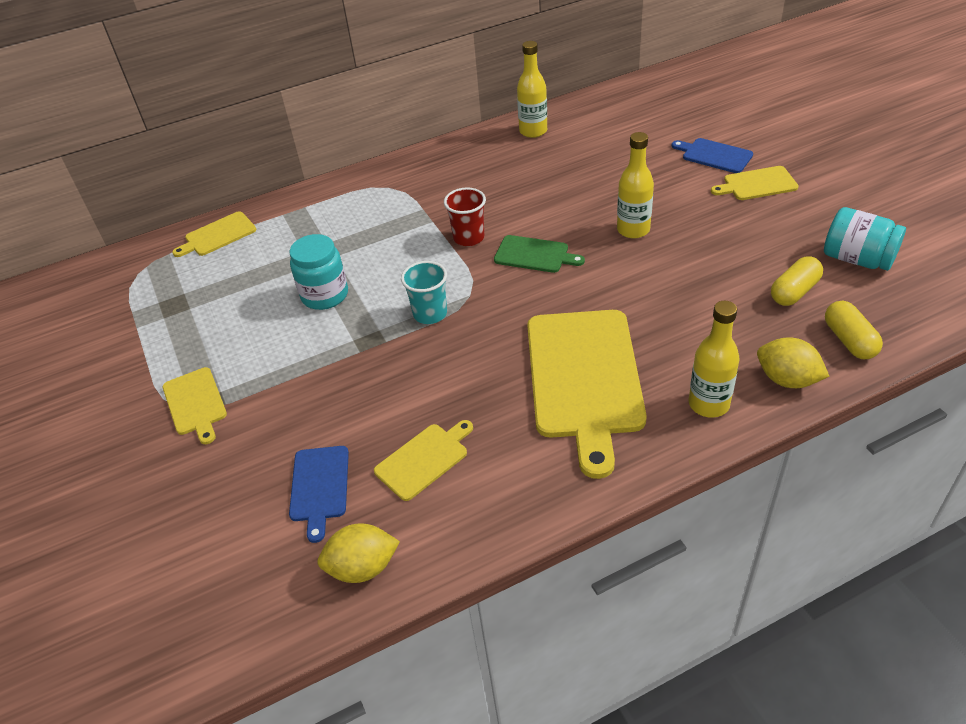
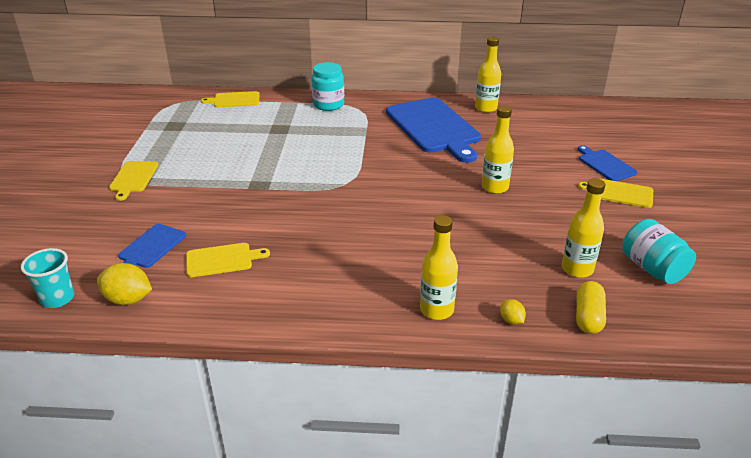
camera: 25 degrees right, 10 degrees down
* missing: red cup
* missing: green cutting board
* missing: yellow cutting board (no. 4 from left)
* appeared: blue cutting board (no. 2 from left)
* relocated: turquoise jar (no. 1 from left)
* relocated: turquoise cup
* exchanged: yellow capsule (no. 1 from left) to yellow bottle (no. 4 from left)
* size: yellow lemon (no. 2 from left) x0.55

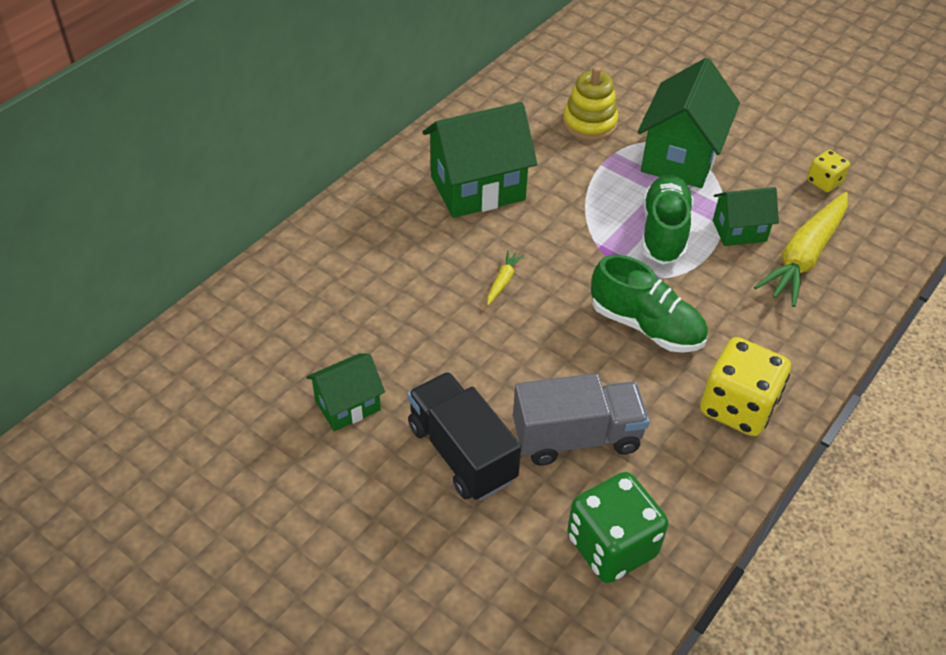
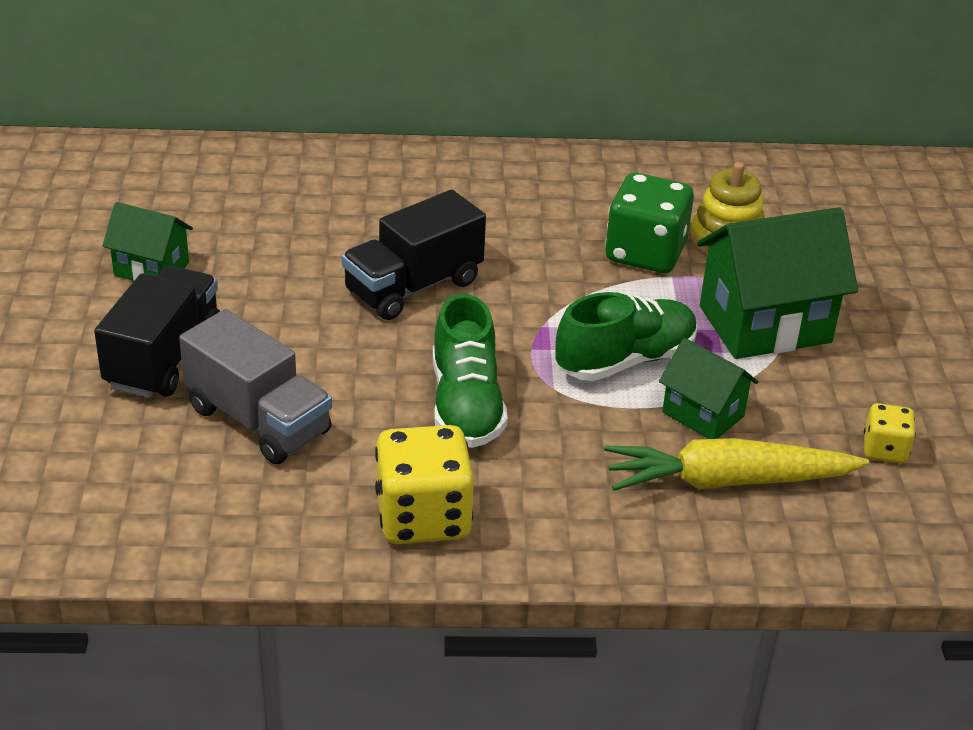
camera: 50 degrees right, 10 degrees down
* missing: green house (no. 2 from left)
* relocated: green dice
* exchanged: yellow carrot (no. 1 from left) to black truck (no. 2 from left)

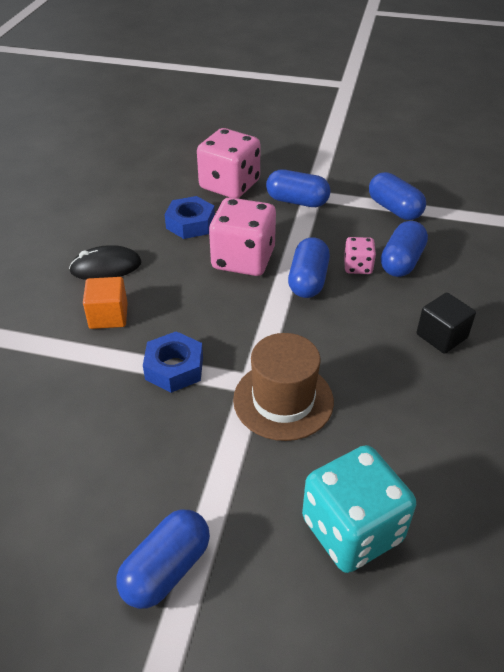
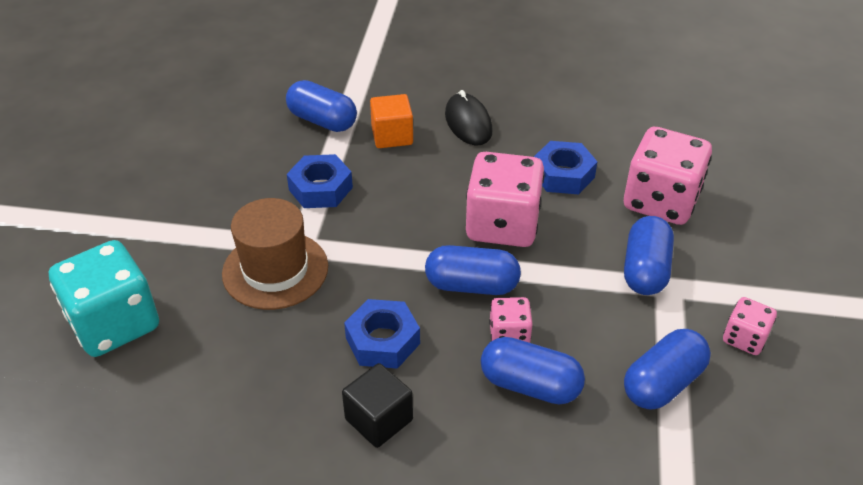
camera: 85 degrees right, 0 degrees up
* appeared: blue nut (no. 2 from left)
* appeared: pink dice (no. 4 from left)
* relocated: blue capsule (no. 1 from left)

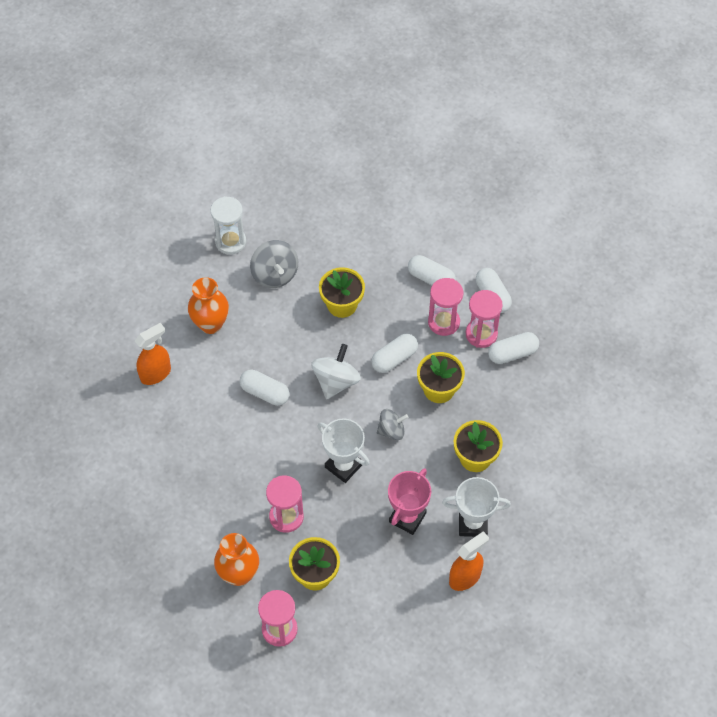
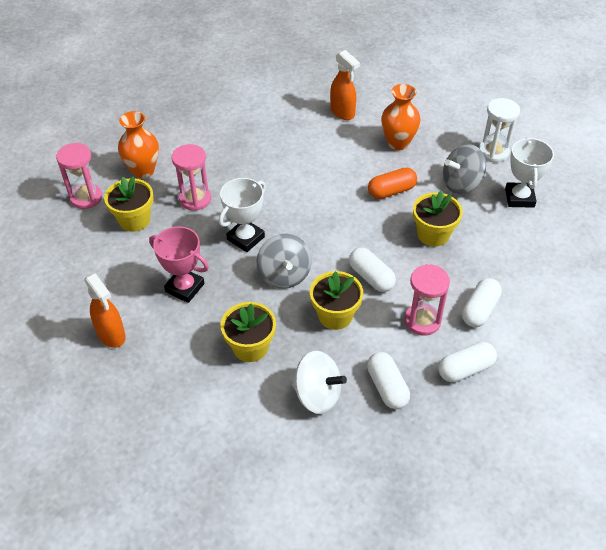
camera: 90 degrees right, 10 degrees down
* missing: white capsule (no. 1 from left)
* missing: pink hourglass (no. 4 from left)
* appeared: orange capsule
* relocated: white spinning top
* relocated: white trophy (no. 2 from left)
* size: grey spinning top (no. 2 from left in the first image) x1.51

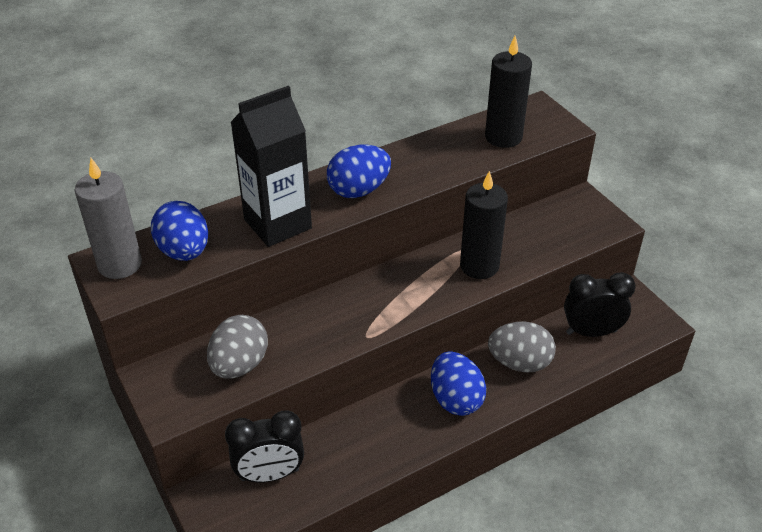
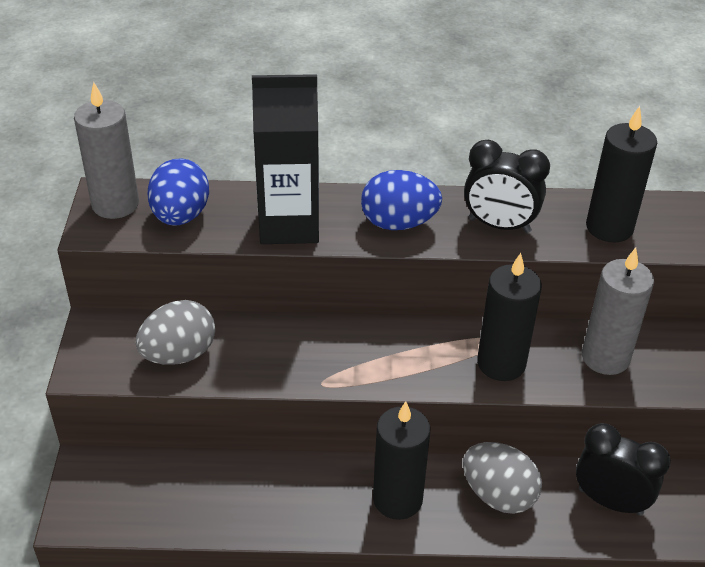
camera: 30 degrees right, 0 degrees up
* appeared: grey candle (no. 2 from left)
* relocated: black clock (no. 1 from left)
* exchanged: blue egg (no. 3 from left) to black candle (no. 1 from left)

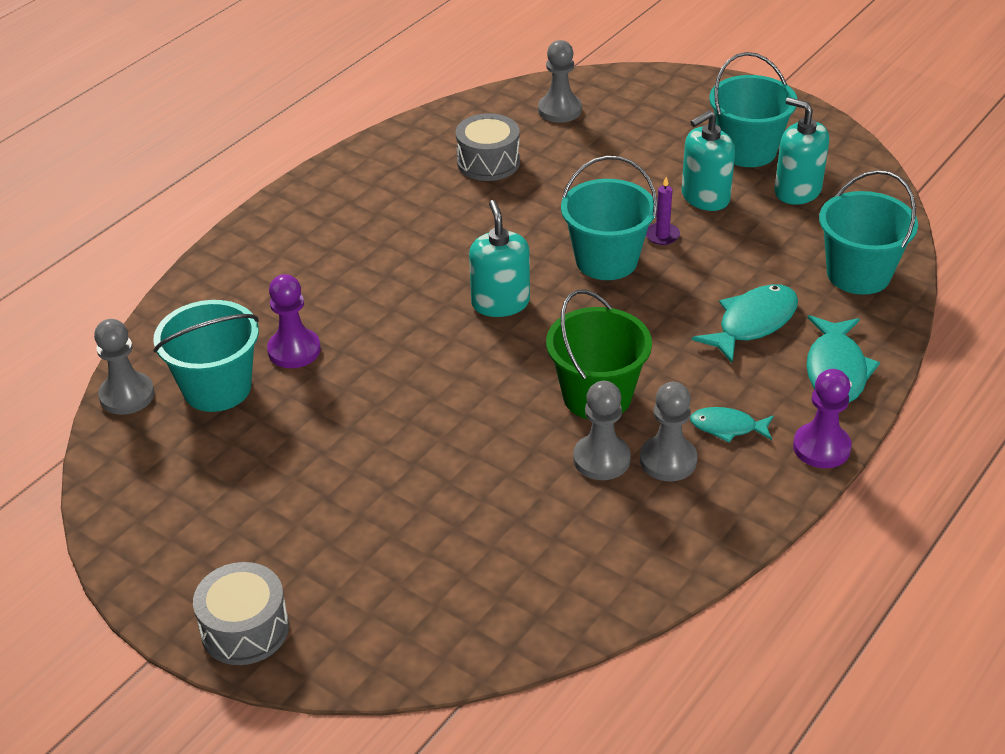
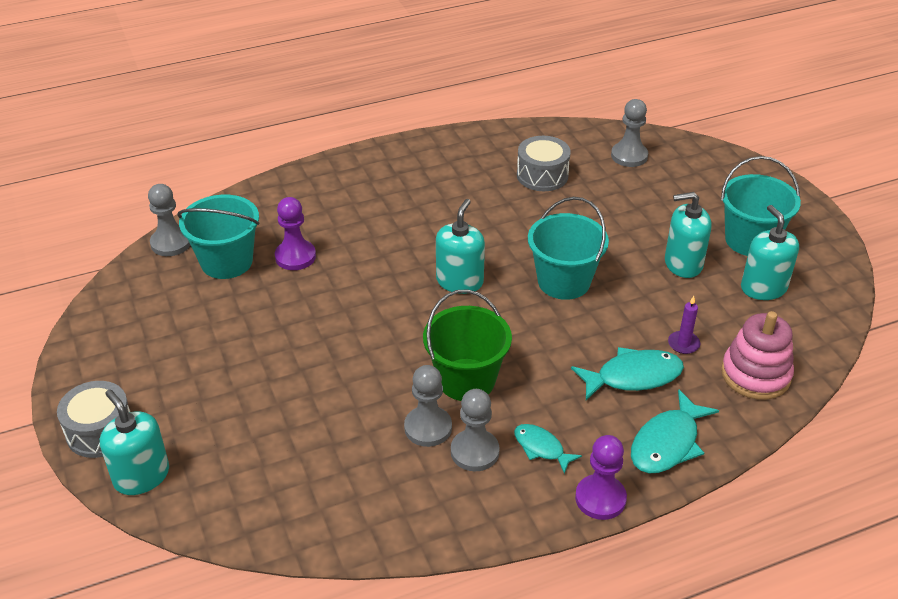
camera: 30 degrees right, 0 degrees up
* appeared: turquoise soap dispenser (no. 1 from left)
* relocated: purple candle
* exchanged: turquoise bucket (no. 4 from left) to pink stacking toy

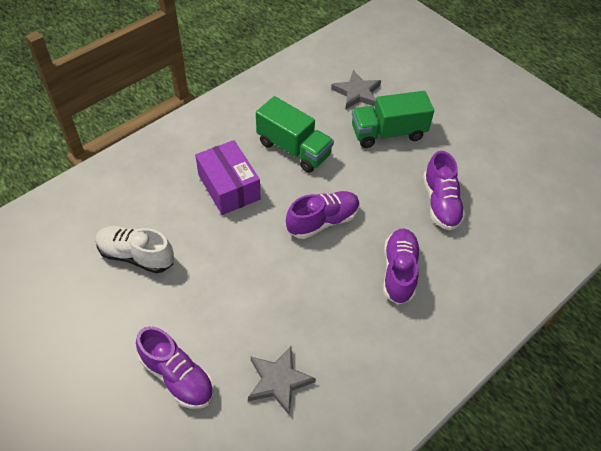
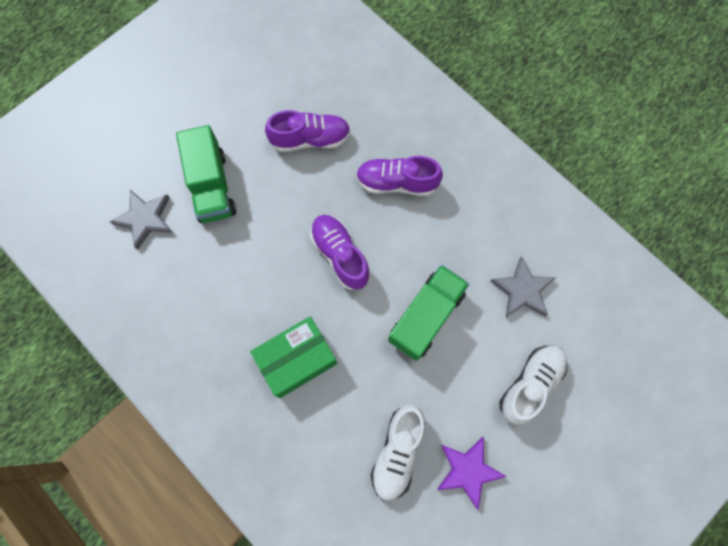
camera: 90 degrees left, 20 degrees up
* appeared: purple star
* relocated: green truck (no. 1 from left in the first image) to green truck (no. 2 from left)
* colour: purple shoe (no. 1 from left) to white shoe (no. 2 from left)
* colour: purple box to green box

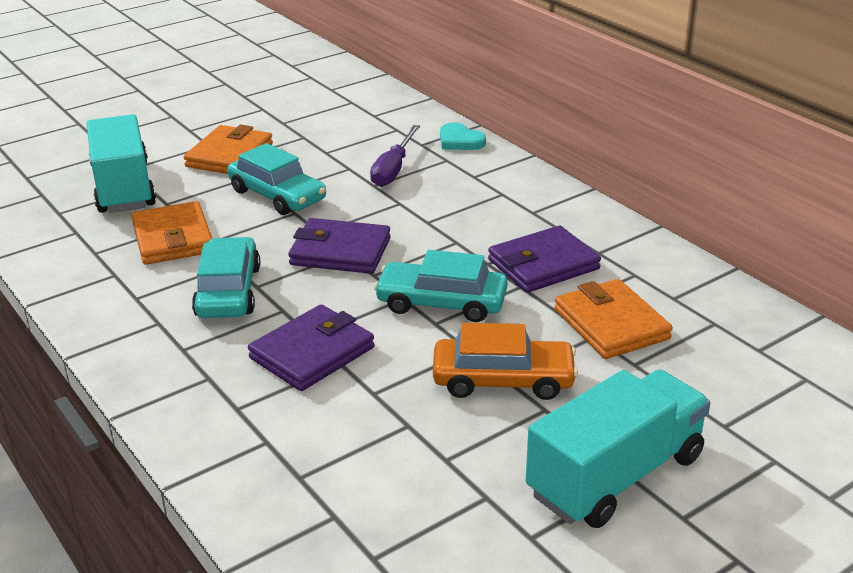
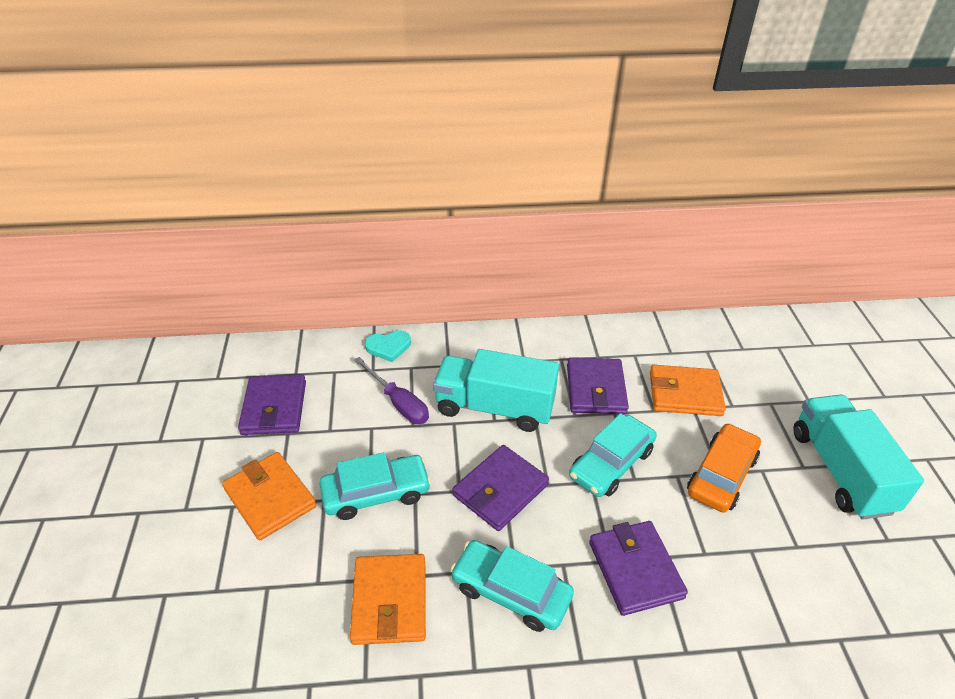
camera: 60 degrees left, 10 degrees up
* appeared: purple wallet (no. 1 from left)
* relocated: turquoise truck (no. 1 from left)
* spun: orange wallet (no. 1 from left in the first image) 75 degrees clockwise

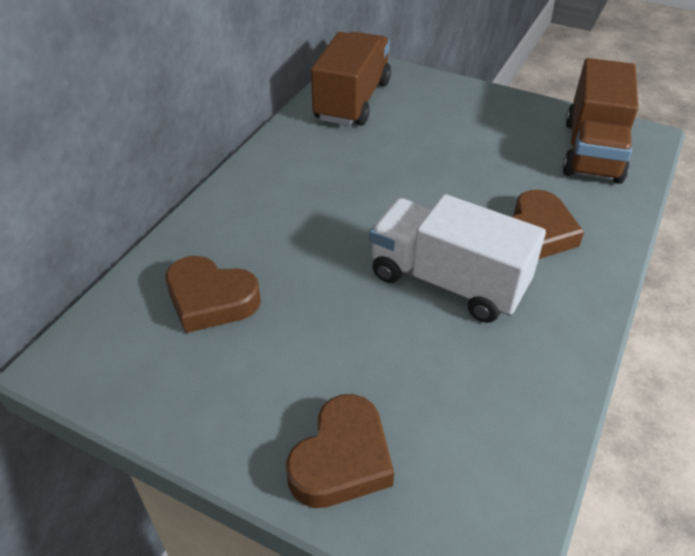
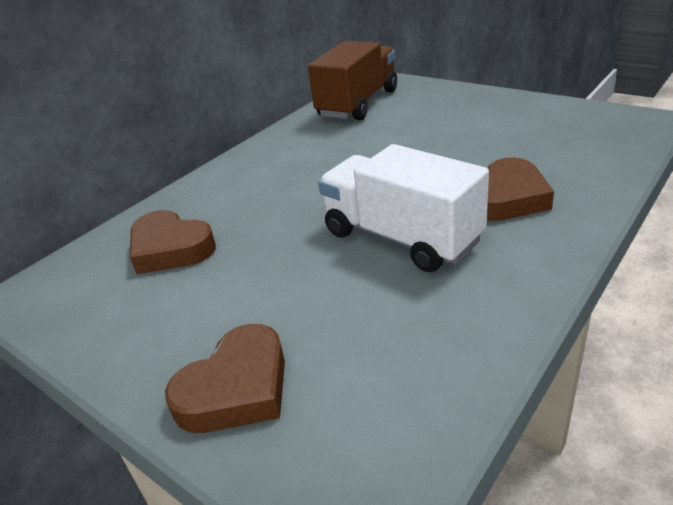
camera: 15 degrees right, 10 degrees down
* missing: brown truck (no. 2 from left)

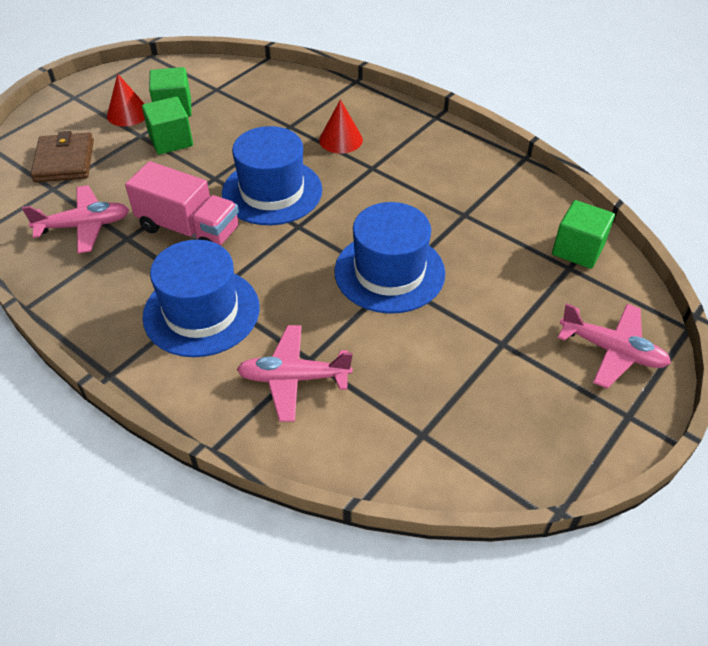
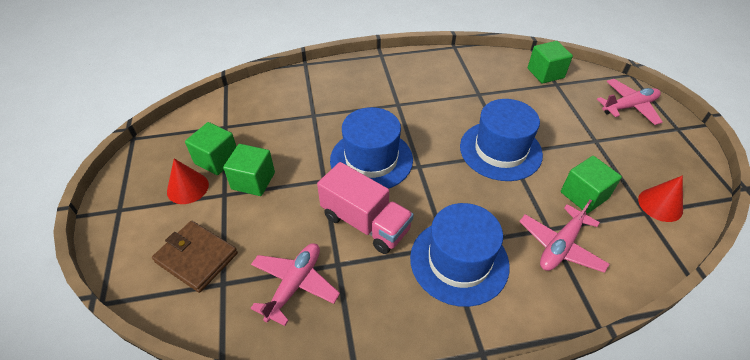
camera: 50 degrees left, 0 degrees up
* appeared: green cube (no. 4 from left)
* relocated: red cone (no. 2 from left)
* spun: pink truck 60 degrees clockwise

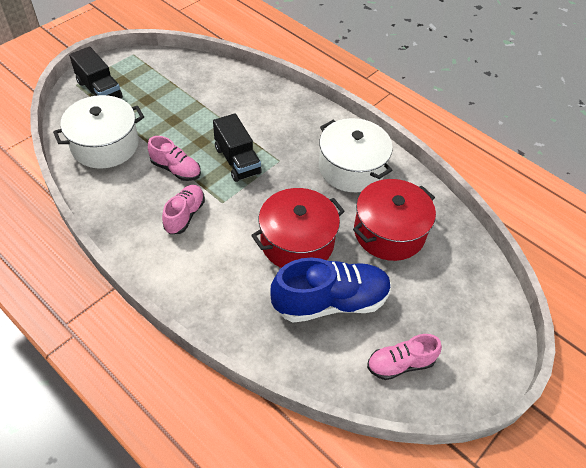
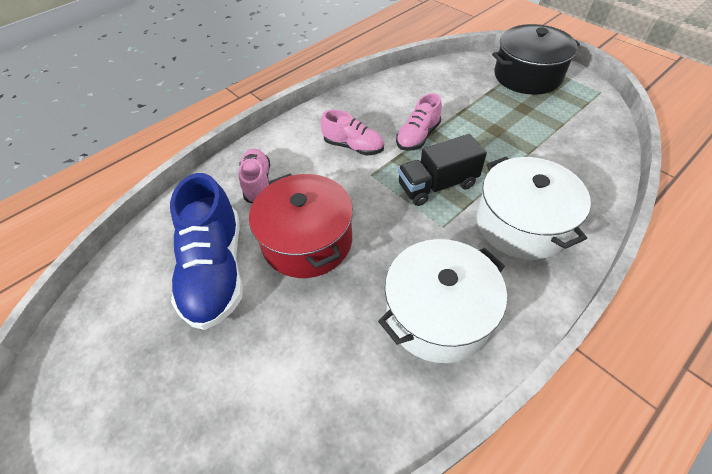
camera: 100 degrees right, 0 degrees up
* missing: red pot (no. 2 from left)
* relocated: white pot (no. 1 from left in the first image) to white pot (no. 2 from left)
* relocated: pink shoe (no. 3 from left in the first image) to pink shoe (no. 1 from left)
* exchanged: black truck (no. 1 from left) to black pot

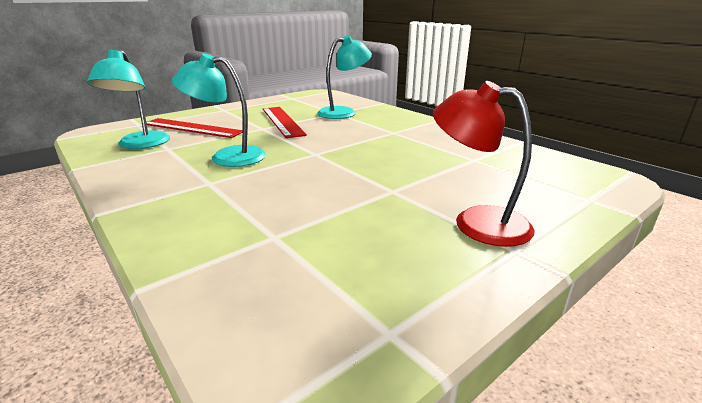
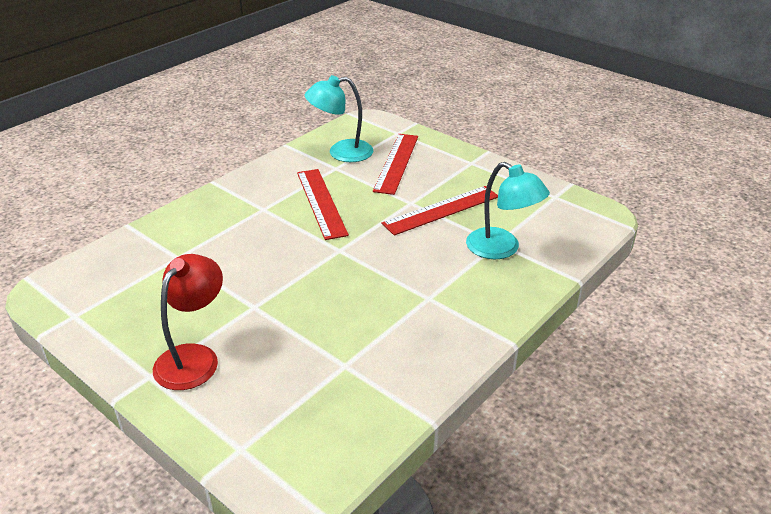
camera: 80 degrees right, 10 degrees up
* exchanged: turquoise lamp (no. 2 from left) to red ruler (no. 1 from left)

